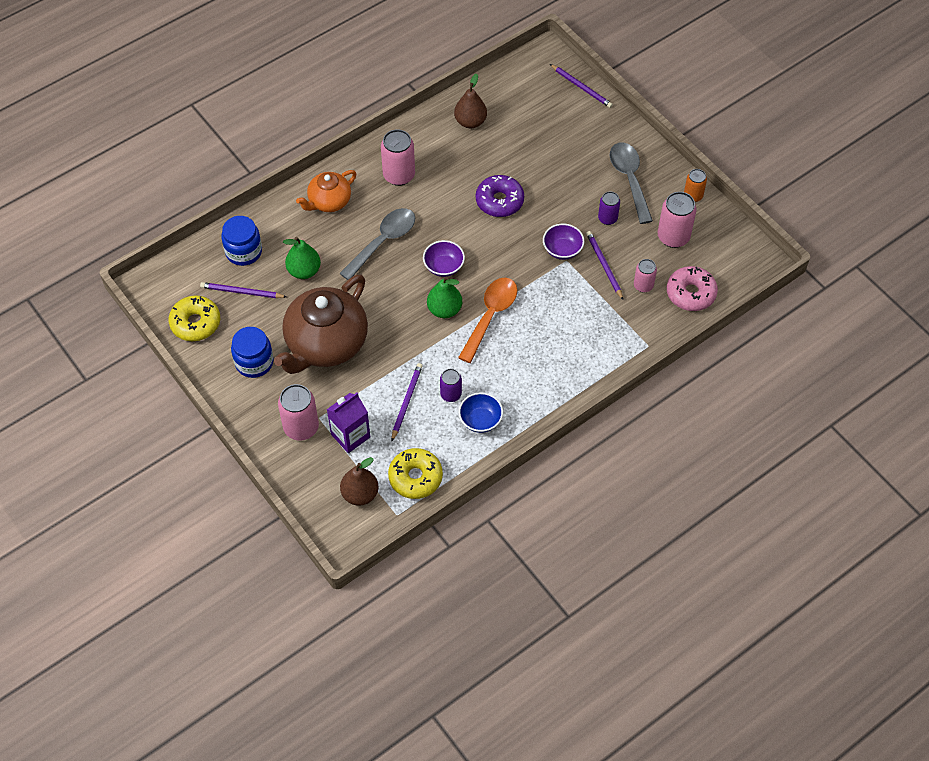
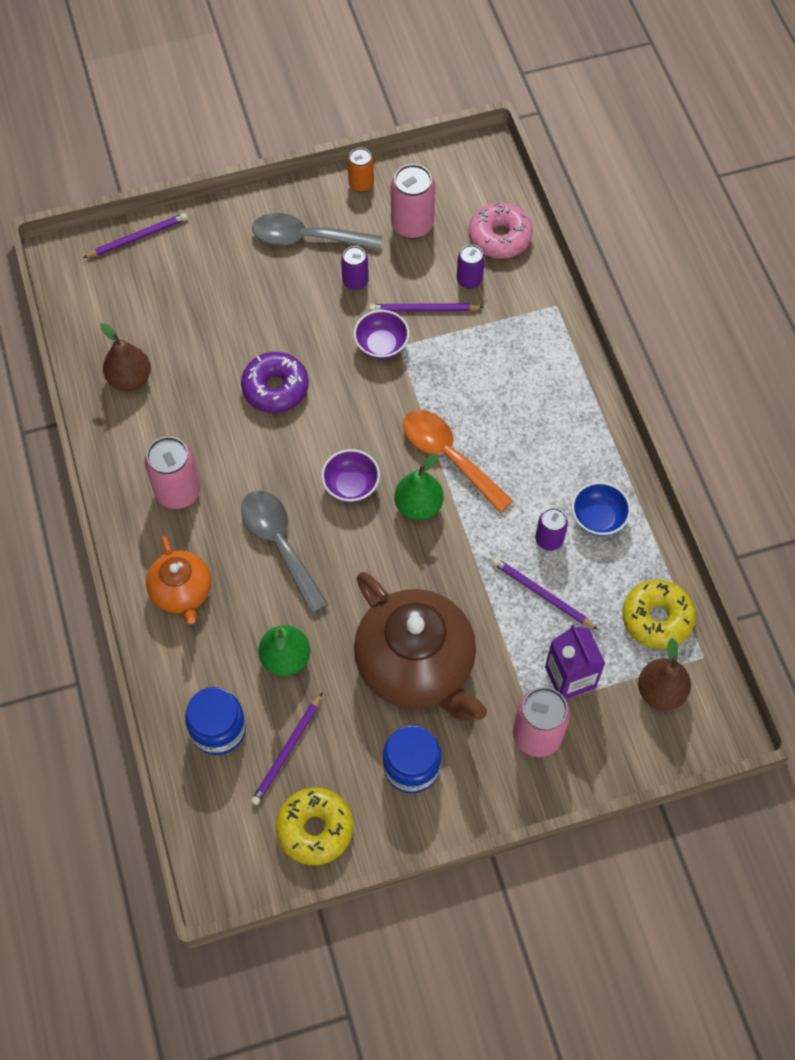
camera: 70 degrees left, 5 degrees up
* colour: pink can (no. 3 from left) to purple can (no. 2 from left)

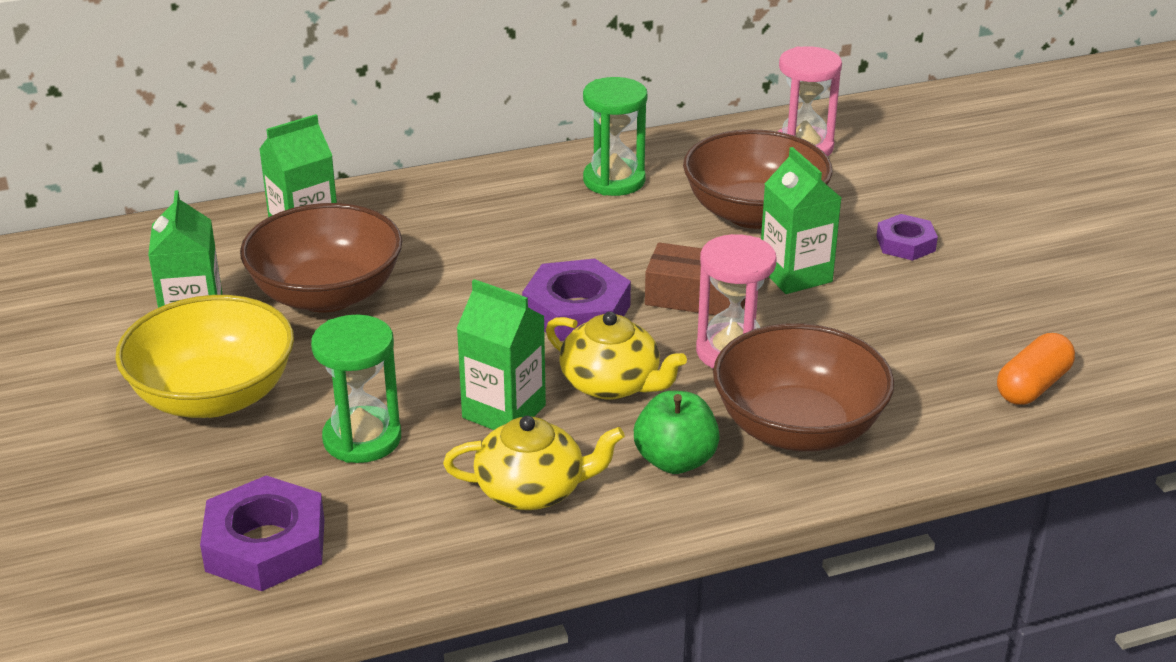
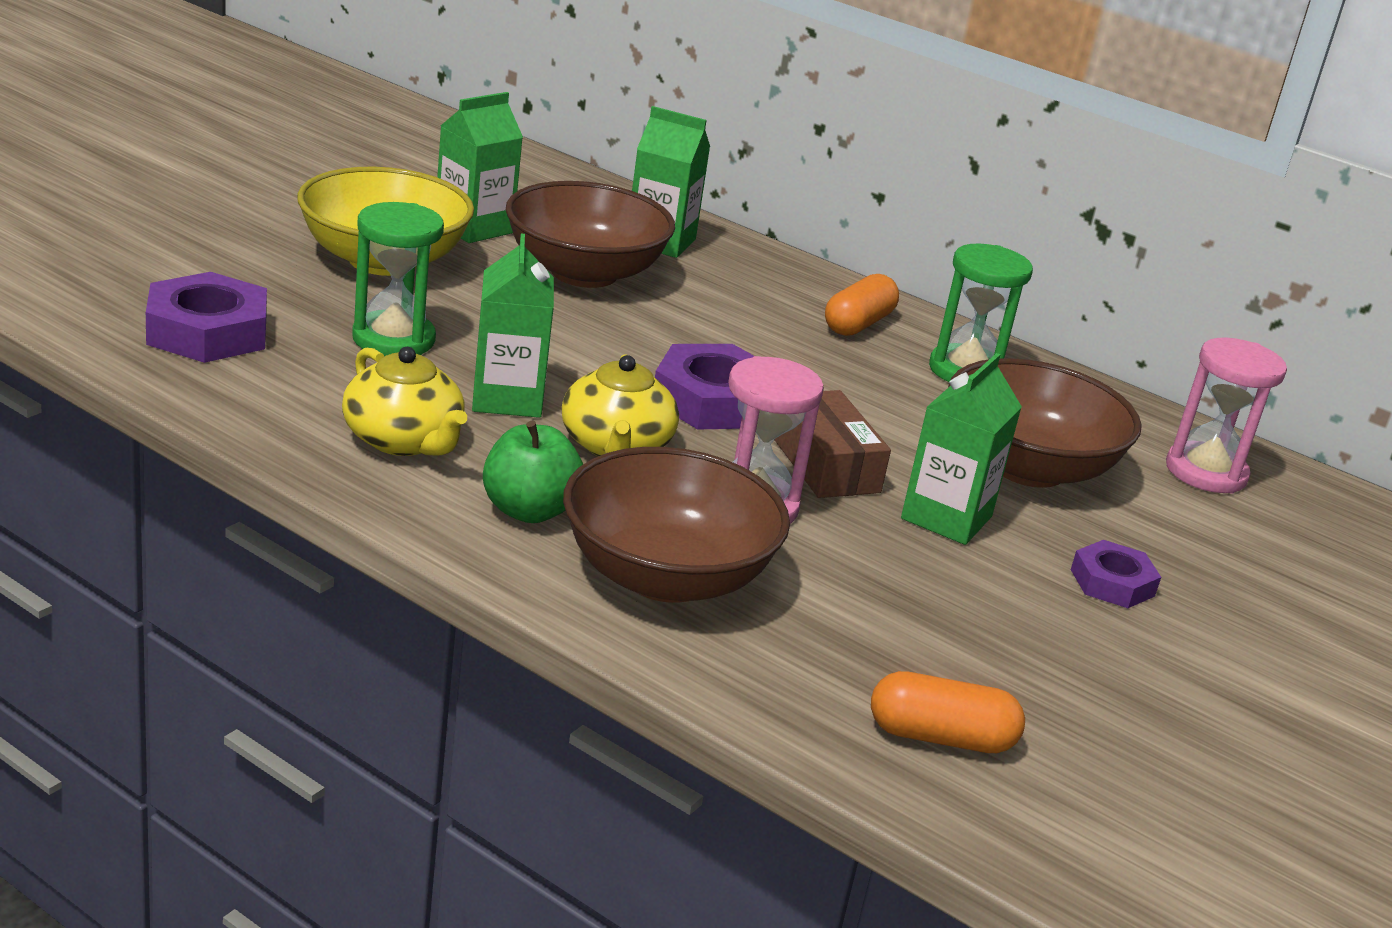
camera: 50 degrees right, 5 degrees down
* appeared: orange capsule (no. 1 from left)

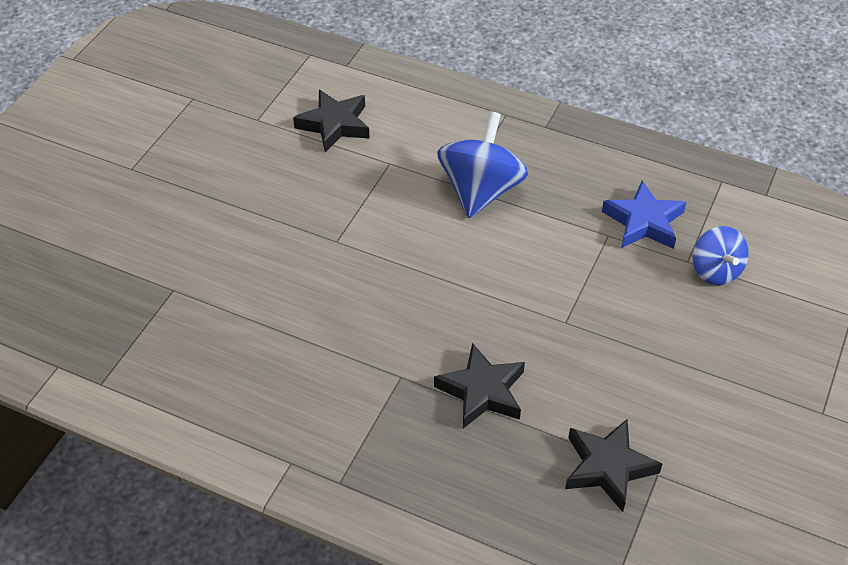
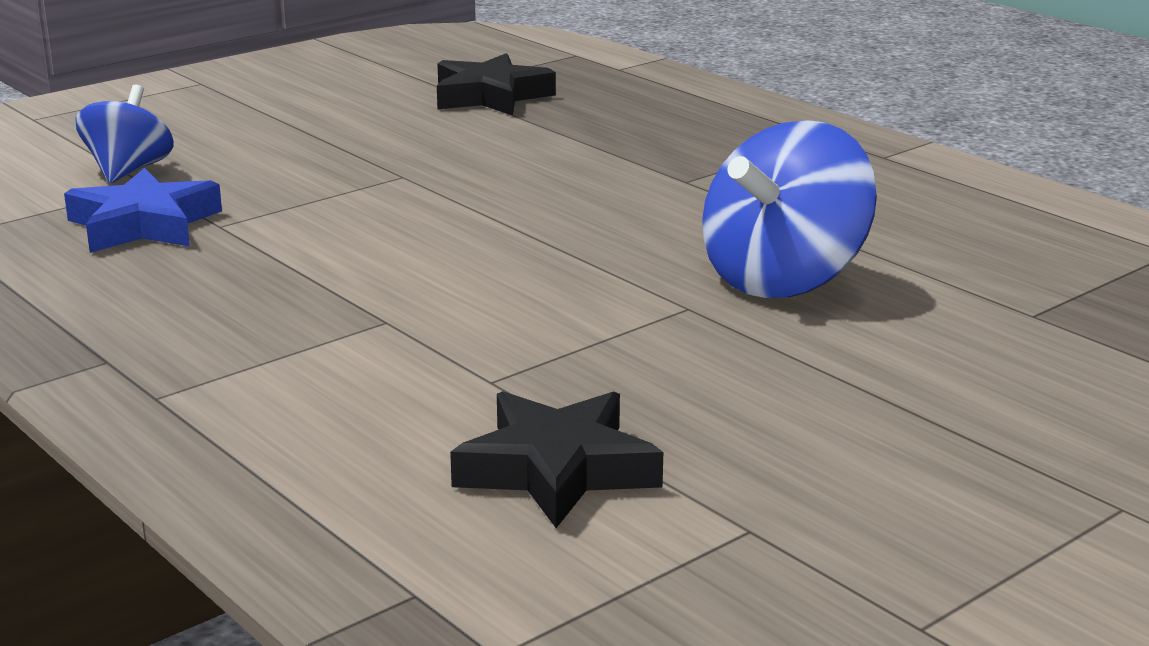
camera: 155 degrees left, 25 degrees down
* missing: black star (no. 2 from left)
* relocated: blue spinning top (no. 1 from left in the first image) to blue spinning top (no. 2 from left)

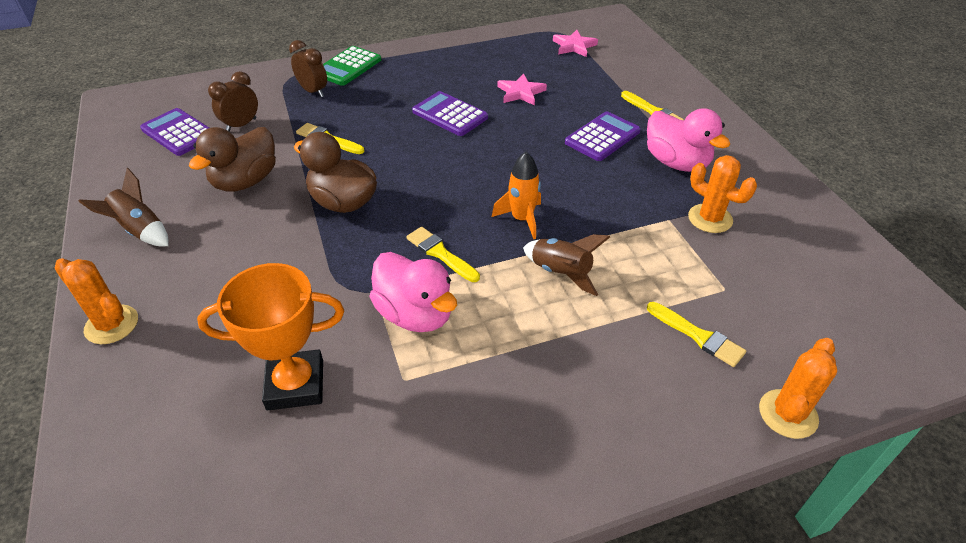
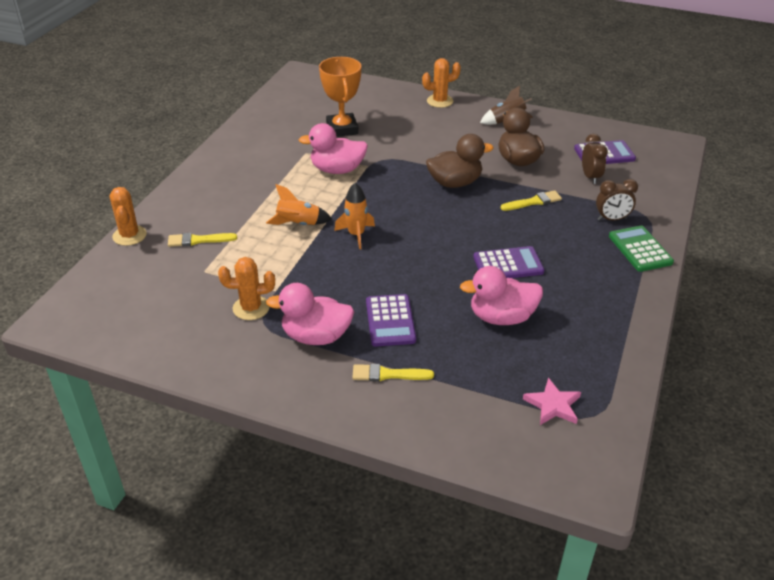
camera: 130 degrees right, 5 degrees down
* missing: yellow brush (no. 2 from left)
* exchanged: pink star (no. 1 from left) to pink duck (no. 3 from left)
* colour: brown rocket (no. 2 from left) to orange rocket (no. 1 from left)
* spun: orange trophy 45 degrees counterclockwise

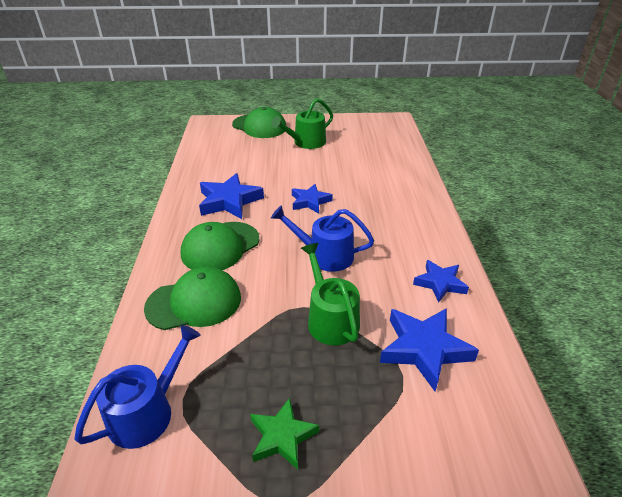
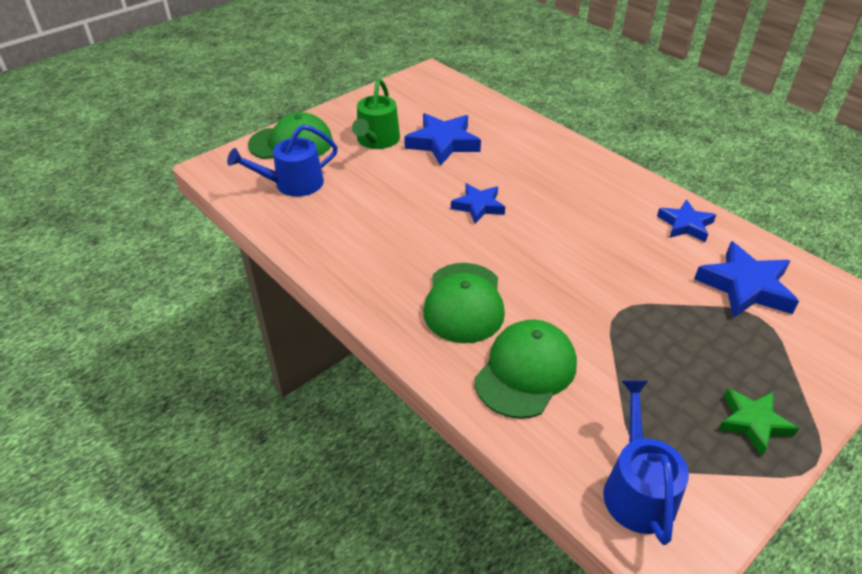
camera: 40 degrees left, 5 degrees up
* missing: green watering can (no. 2 from left)
* relocated: blue star (no. 1 from left)
* relocated: blue watering can (no. 2 from left in the first image) to blue watering can (no. 1 from left)

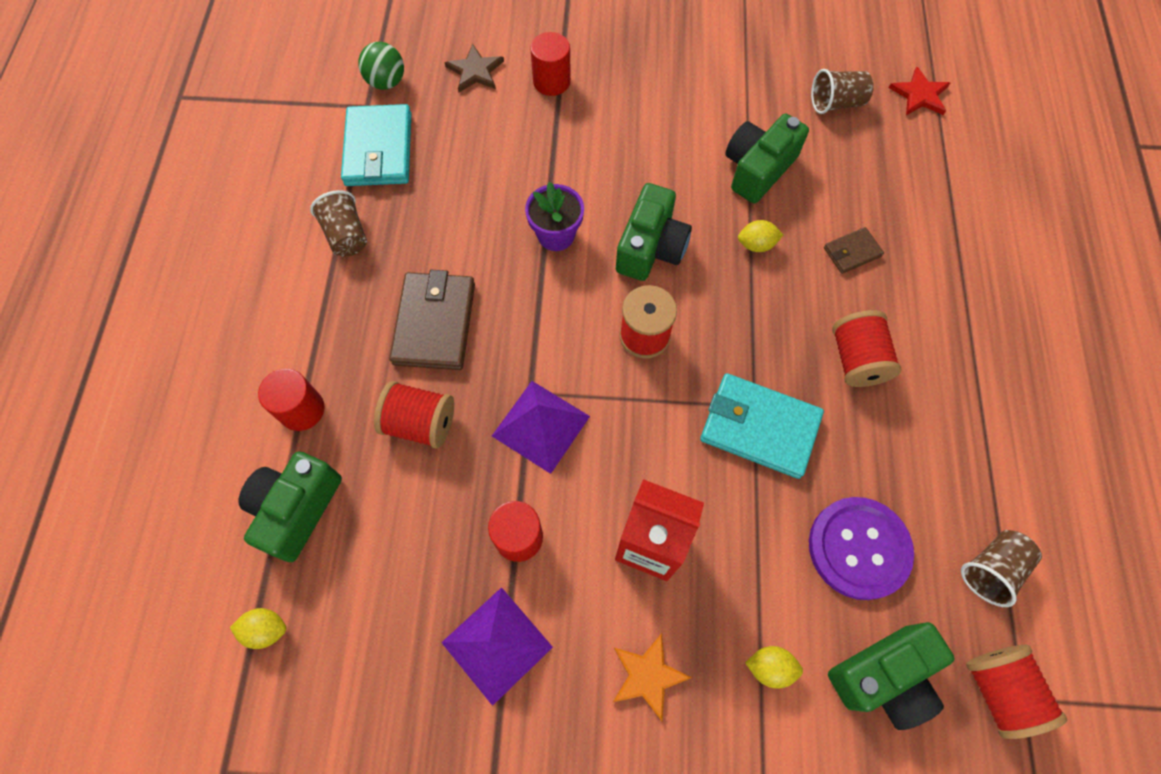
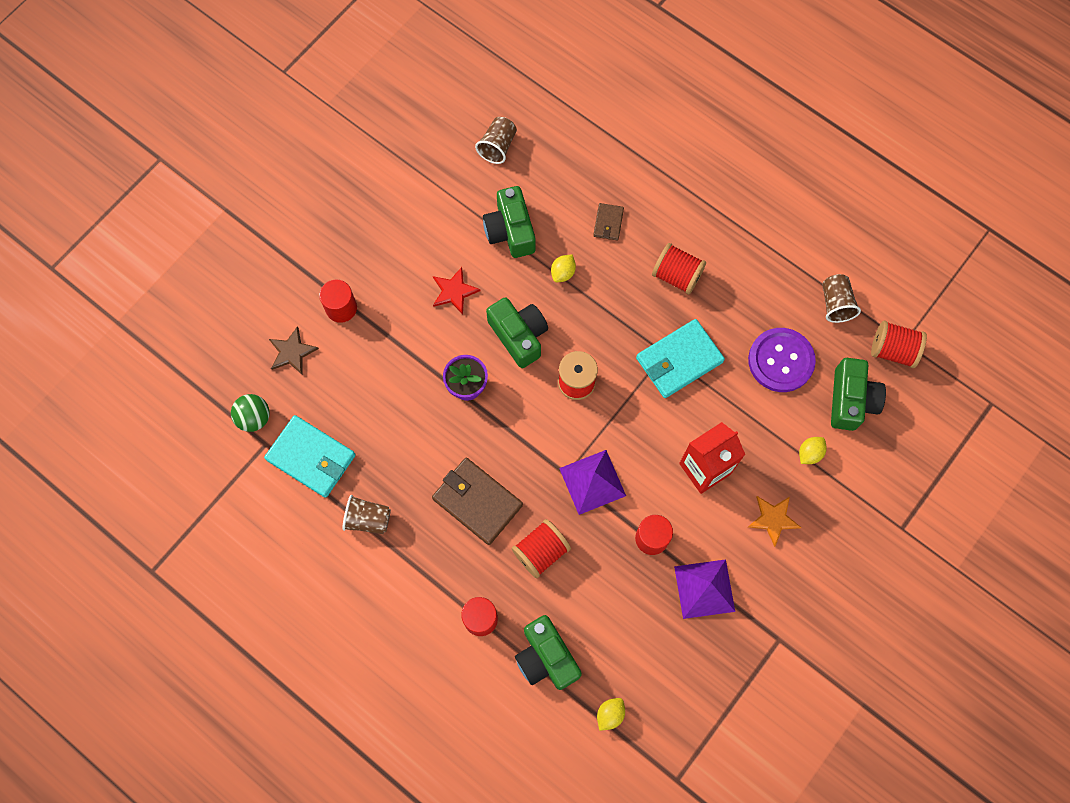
camera: 55 degrees left, 5 degrees up
* relocated: red star

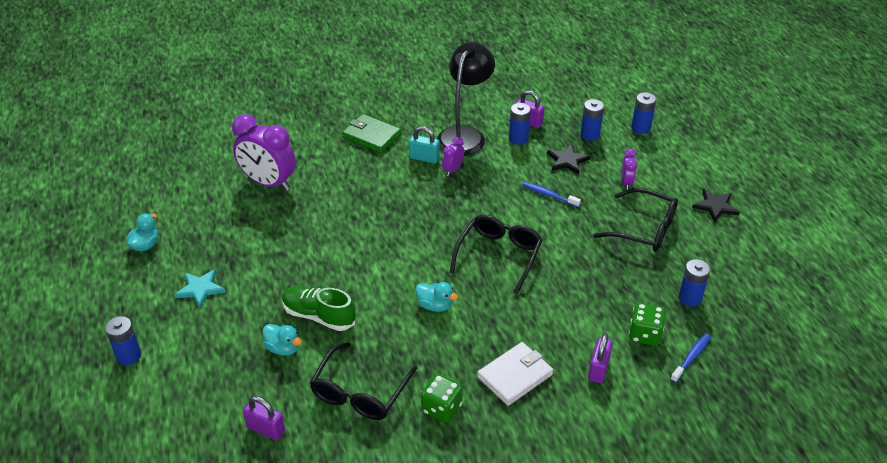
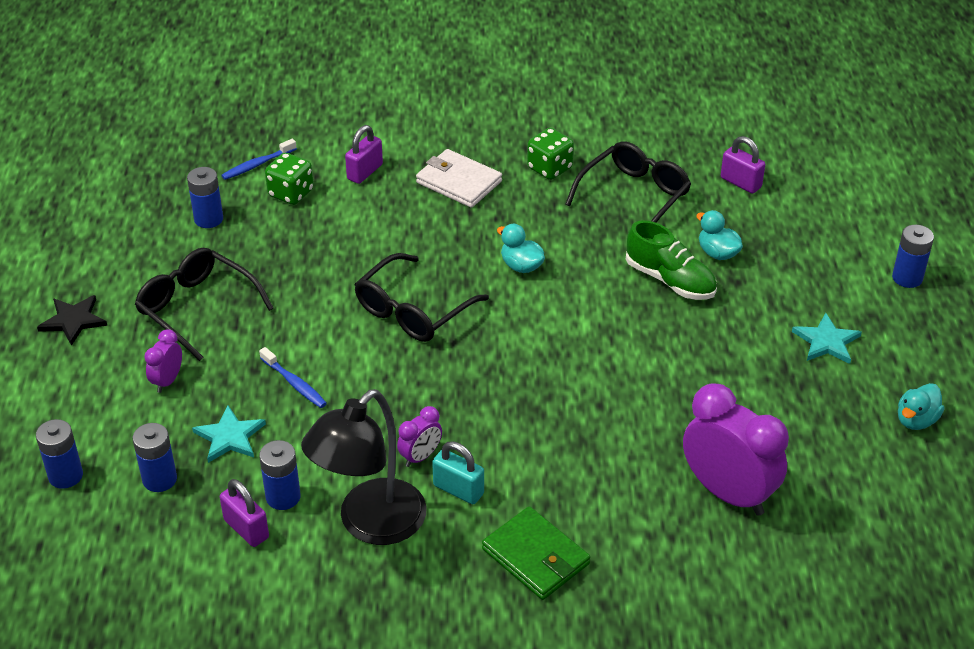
camera: 165 degrees left, 0 degrees up
* colour: black star (no. 1 from left) to turquoise star (no. 1 from left)
* spun: white wallet 60 degrees clockwise

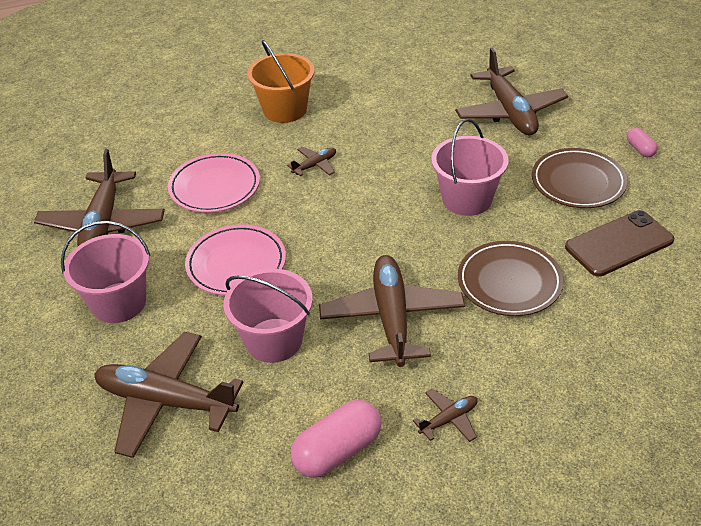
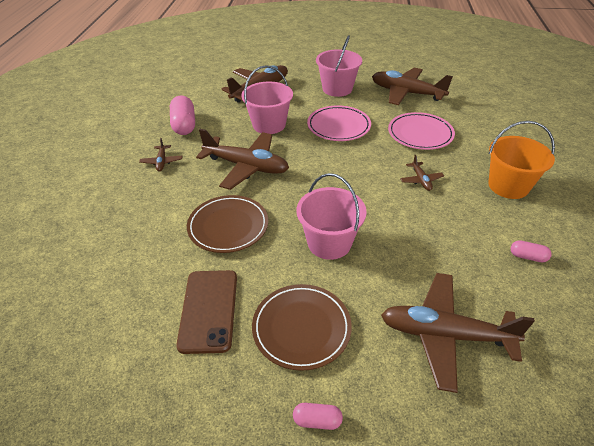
camera: 115 degrees right, 0 degrees up
* appeared: pink capsule (no. 3 from left)

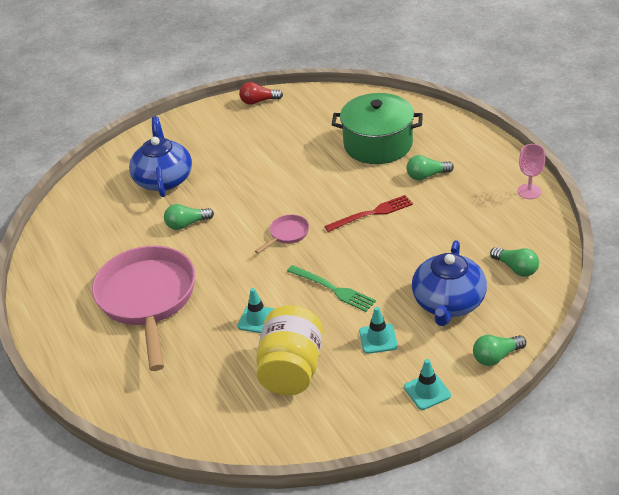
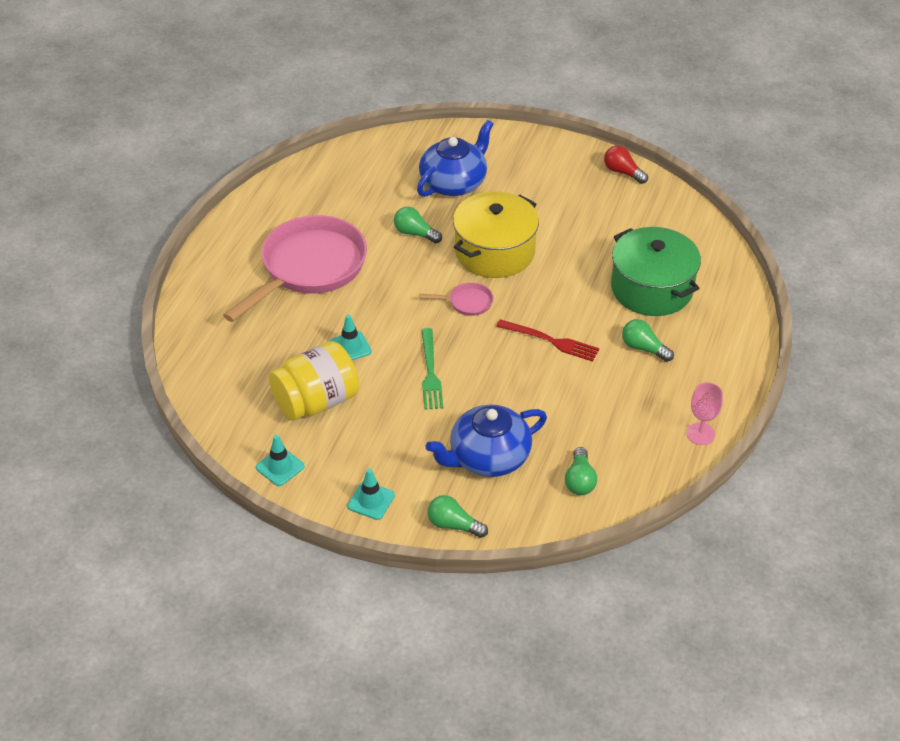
camera: 45 degrees right, 5 degrees up
* appeared: yellow pot
* relocated: turquoise traffic cone (no. 2 from left in the first image) to turquoise traffic cone (no. 1 from left)

